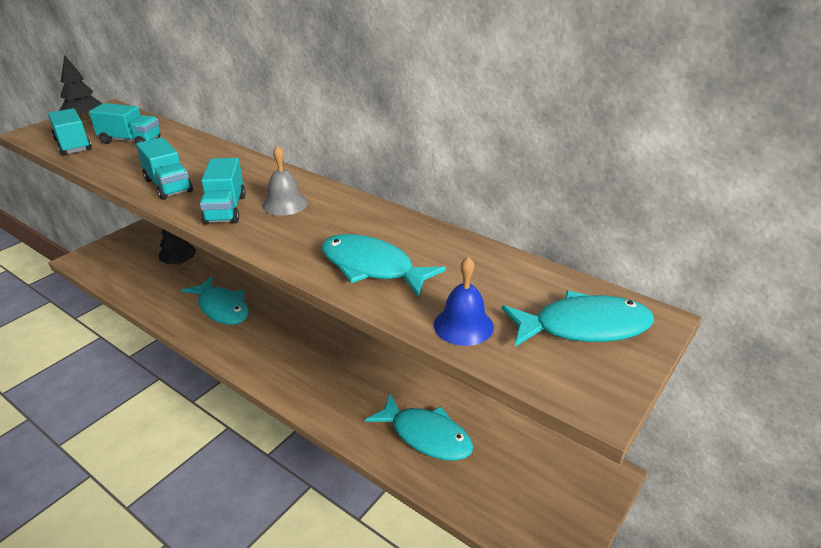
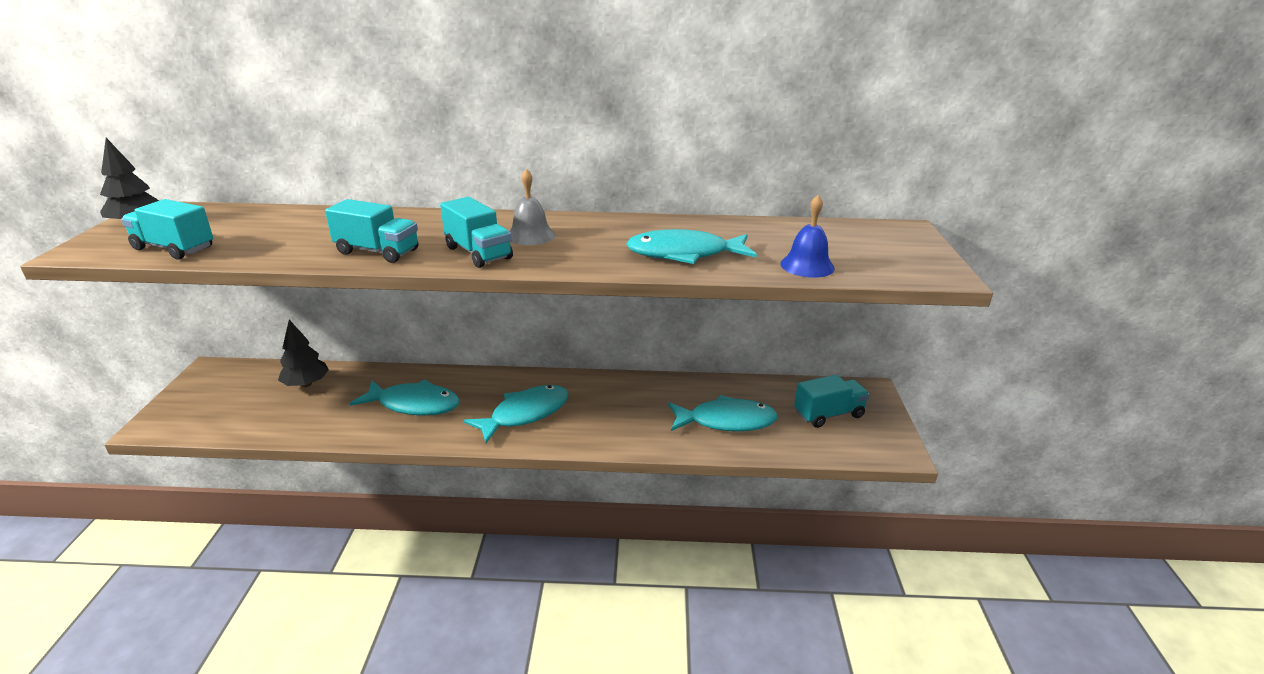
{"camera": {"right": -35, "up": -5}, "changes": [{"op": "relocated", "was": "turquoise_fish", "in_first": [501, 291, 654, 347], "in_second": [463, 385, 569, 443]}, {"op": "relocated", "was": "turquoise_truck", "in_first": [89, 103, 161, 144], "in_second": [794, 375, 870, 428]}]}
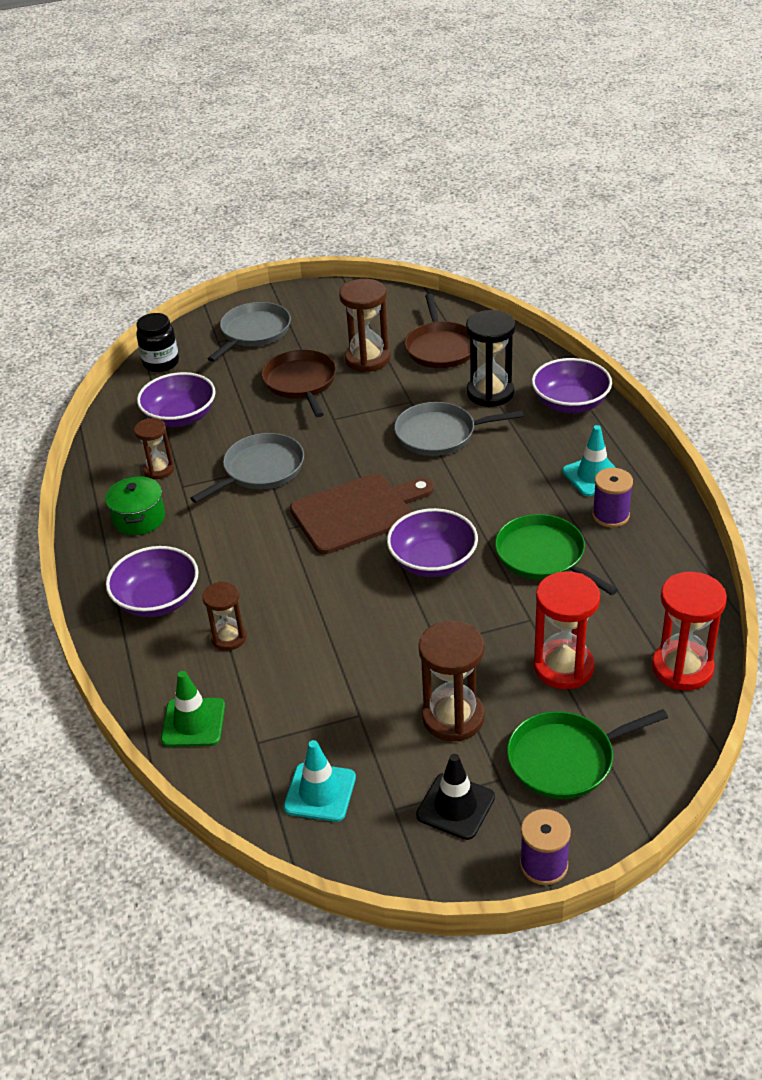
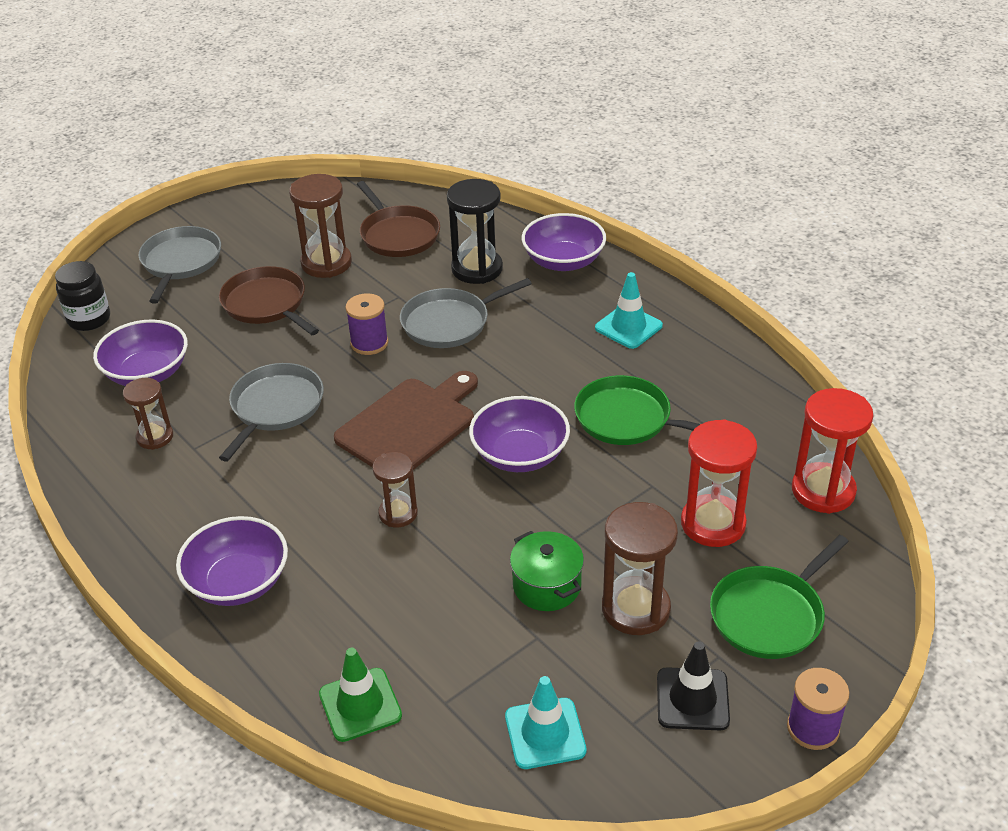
{"camera": {"right": -25, "up": 0}, "changes": [{"op": "relocated", "was": "purple_spool", "in_first": [592, 468, 633, 528], "in_second": [345, 293, 388, 355]}, {"op": "relocated", "was": "brown_hourglass", "in_first": [202, 582, 247, 651], "in_second": [372, 452, 418, 527]}, {"op": "relocated", "was": "green_pot", "in_first": [105, 475, 165, 535], "in_second": [510, 531, 584, 611]}]}
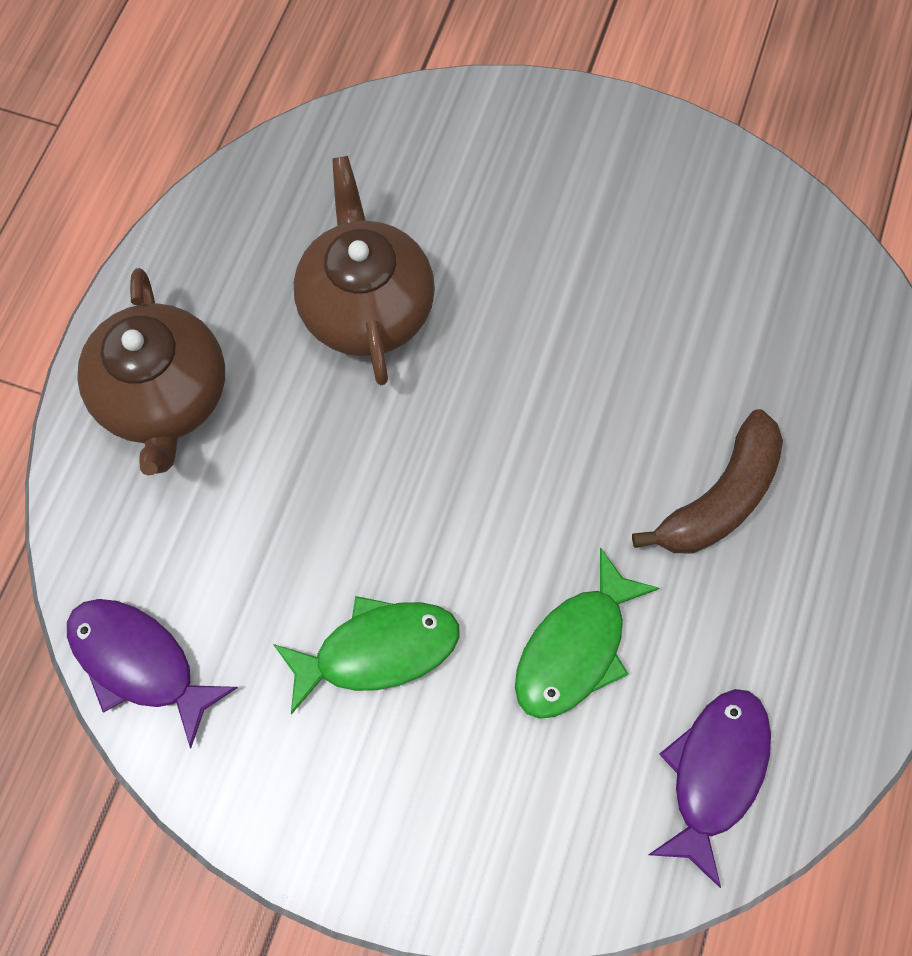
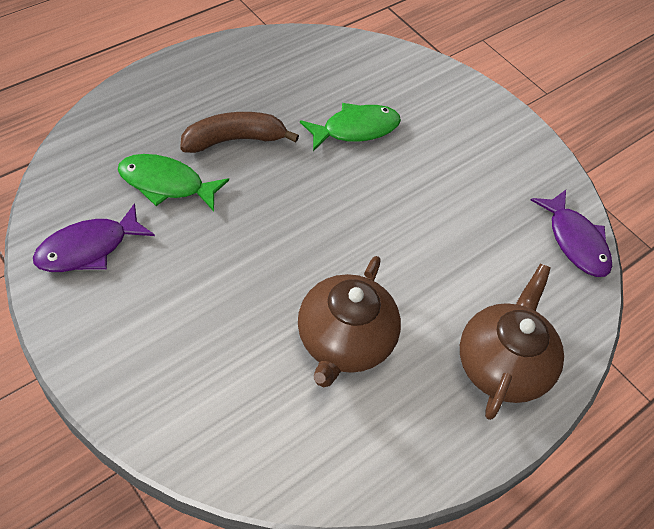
{"camera": {"right": -155, "up": -15}, "changes": [{"op": "relocated", "was": "purple_fish", "in_first": [648, 689, 771, 888], "in_second": [33, 203, 155, 272]}, {"op": "relocated", "was": "green_fish", "in_first": [273, 596, 460, 715], "in_second": [118, 154, 229, 211]}]}
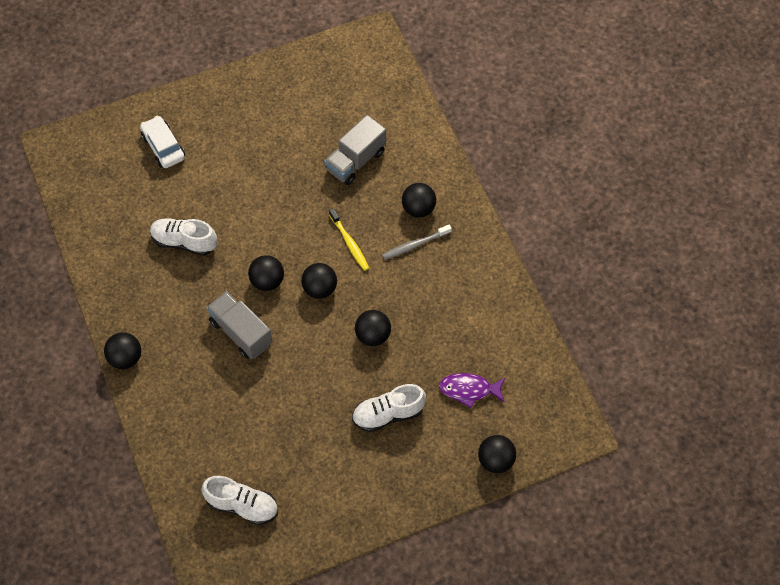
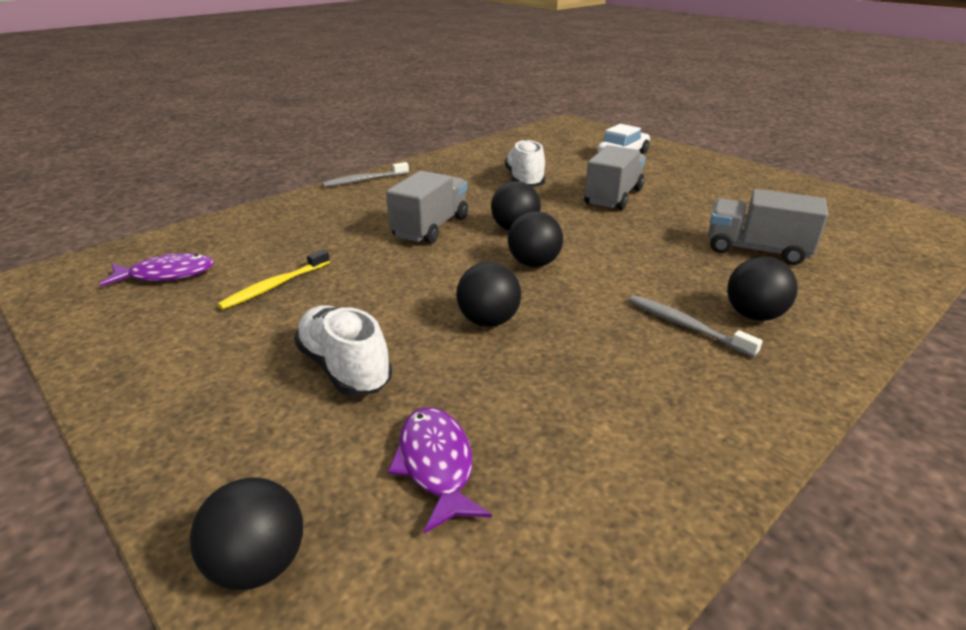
{"camera": {"right": 70, "up": -30}, "changes": [{"op": "exchanged", "was": "white_shoe", "now": "purple_fish", "in_first": [201, 476, 278, 525], "in_second": [100, 253, 214, 287]}, {"op": "relocated", "was": "yellow_toothbrush", "in_first": [329, 208, 369, 271], "in_second": [217, 249, 330, 310]}, {"op": "exchanged", "was": "black_ball", "now": "grey_toothbrush", "in_first": [104, 332, 141, 369], "in_second": [322, 162, 409, 187]}, {"op": "appeared", "now": "grey_truck", "in_second": [584, 145, 646, 210]}]}
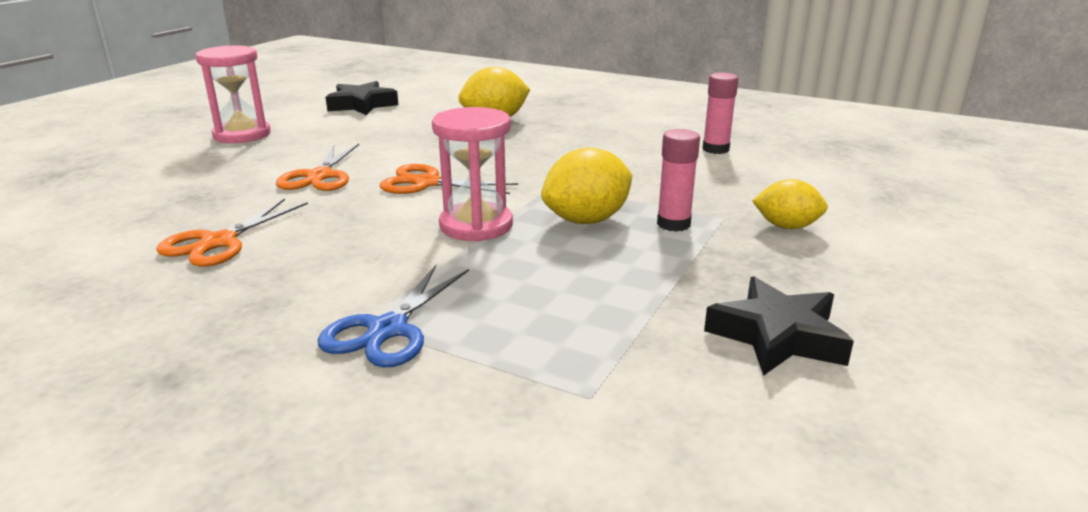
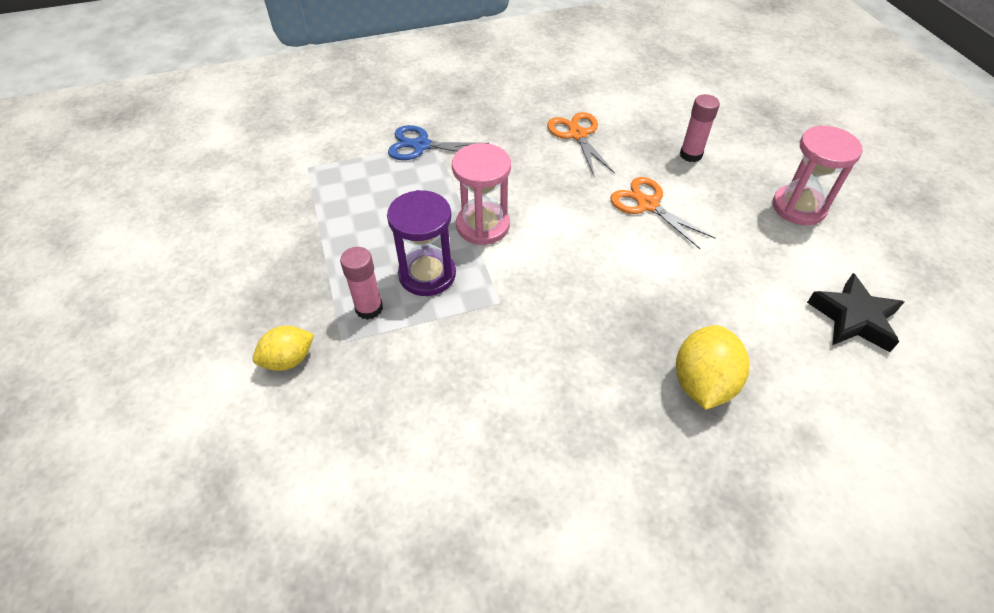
{"camera": {"right": 135, "up": 25}, "changes": [{"op": "exchanged", "was": "yellow_lemon", "now": "purple_hourglass", "in_first": [541, 148, 632, 224], "in_second": [387, 190, 456, 296]}, {"op": "spun", "was": "blue_scissors", "in_first": [318, 265, 469, 367], "in_second": [388, 125, 489, 160], "clockwise": -60}, {"op": "relocated", "was": "pink_glue_stick", "in_first": [702, 73, 738, 154], "in_second": [680, 94, 720, 162]}, {"op": "missing", "was": "orange_scissors", "in_first": [380, 164, 518, 194]}, {"op": "missing", "was": "black_star", "in_first": [704, 277, 854, 376]}]}
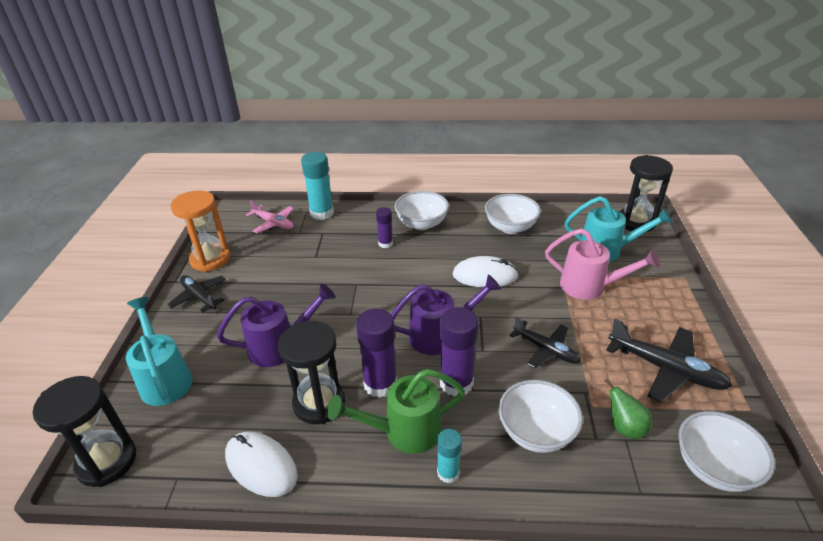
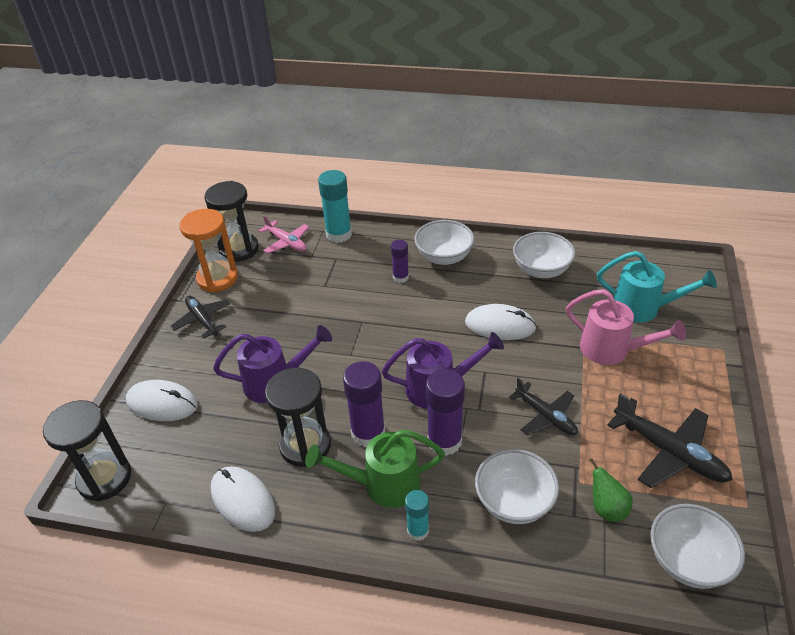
{"camera": {"right": 10, "up": 5}, "changes": [{"op": "exchanged", "was": "turquoise_watering_can", "now": "white_mouse", "in_first": [126, 297, 193, 406], "in_second": [126, 380, 198, 421]}, {"op": "relocated", "was": "black_hourglass", "in_first": [620, 155, 673, 232], "in_second": [205, 181, 259, 262]}]}
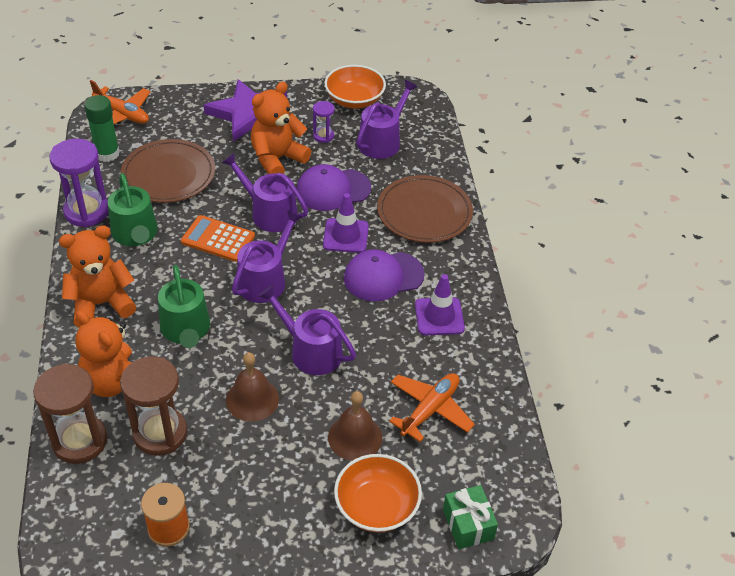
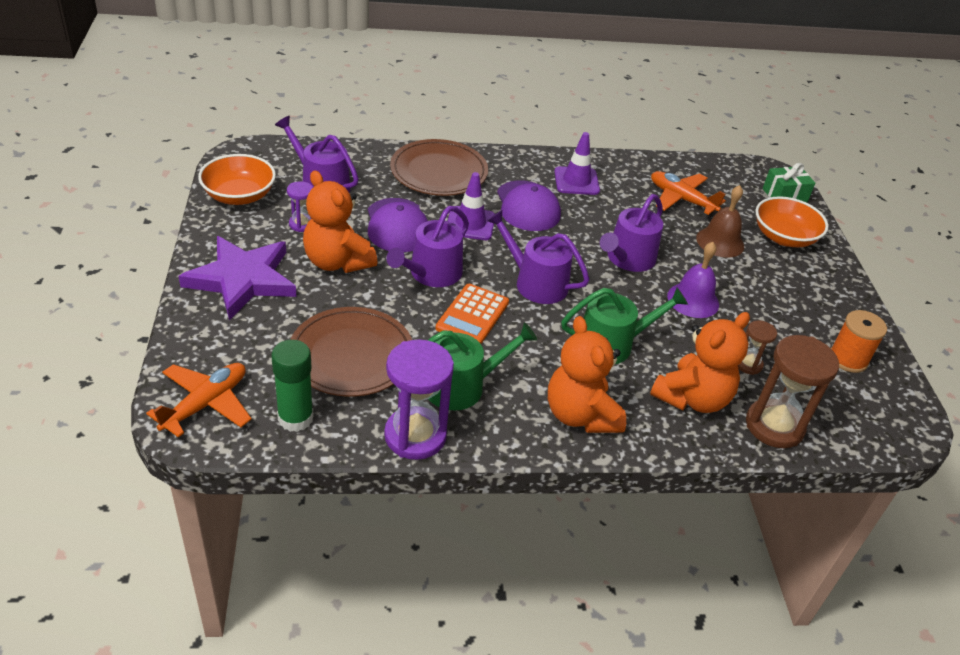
{"camera": {"right": -90, "up": -5}, "changes": [{"op": "colour", "was": "brown_bell", "now": "purple_bell", "in_first": [226, 352, 279, 422], "in_second": [667, 242, 719, 318]}, {"op": "size", "was": "brown_hourglass", "in_first": [120, 357, 187, 456], "in_second": [738, 320, 777, 375], "ratio": 0.51}]}
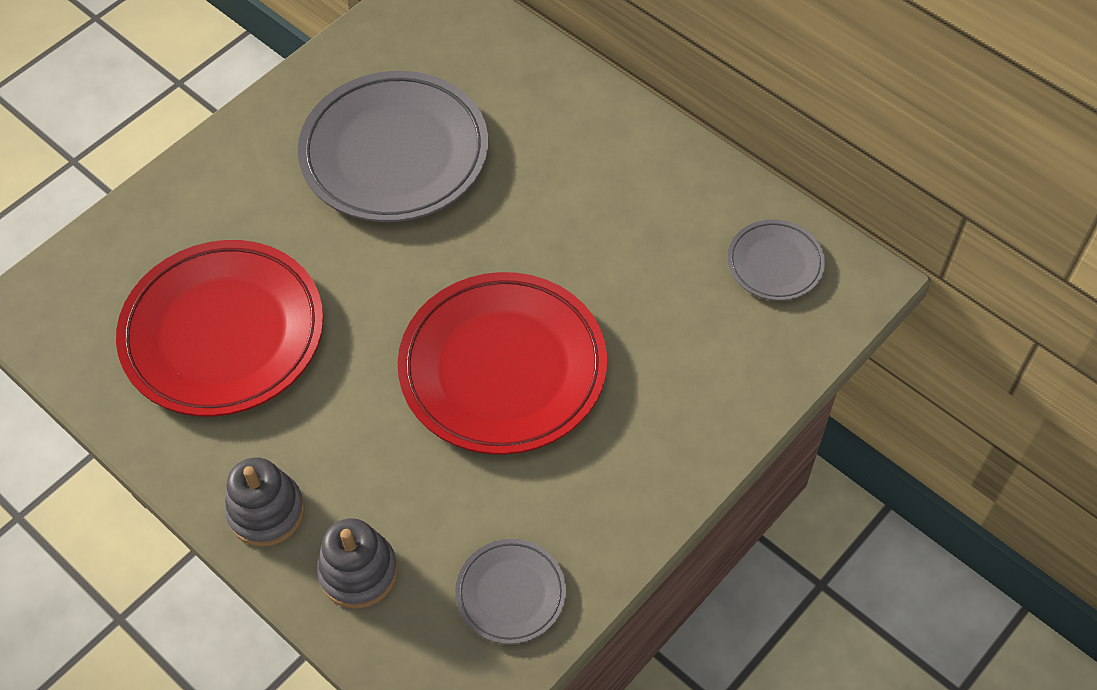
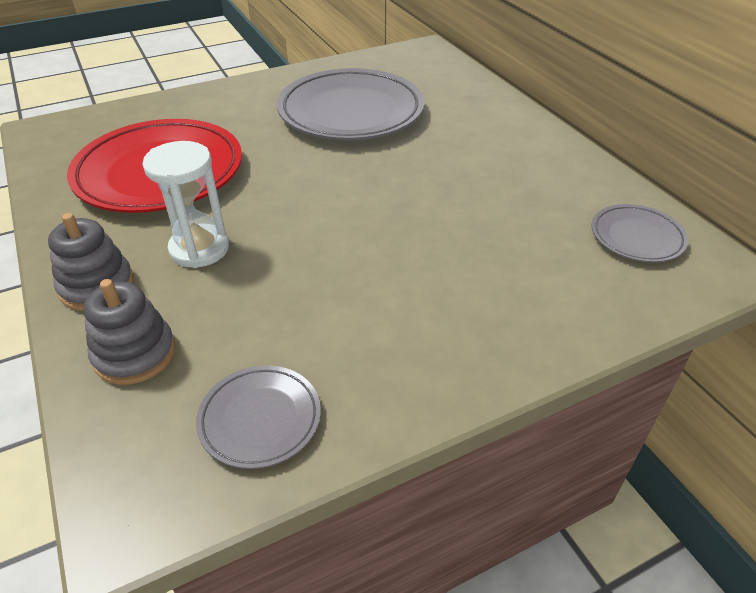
{"camera": {"right": 20, "up": -15}, "changes": [{"op": "appeared", "now": "white_hourglass", "in_second": [142, 141, 229, 268]}, {"op": "missing", "was": "red_plate", "in_first": [398, 272, 607, 455]}]}
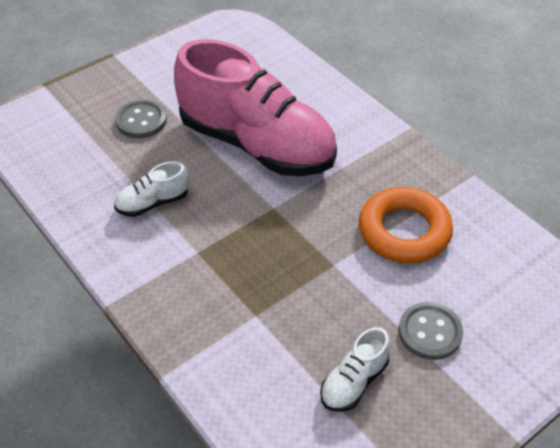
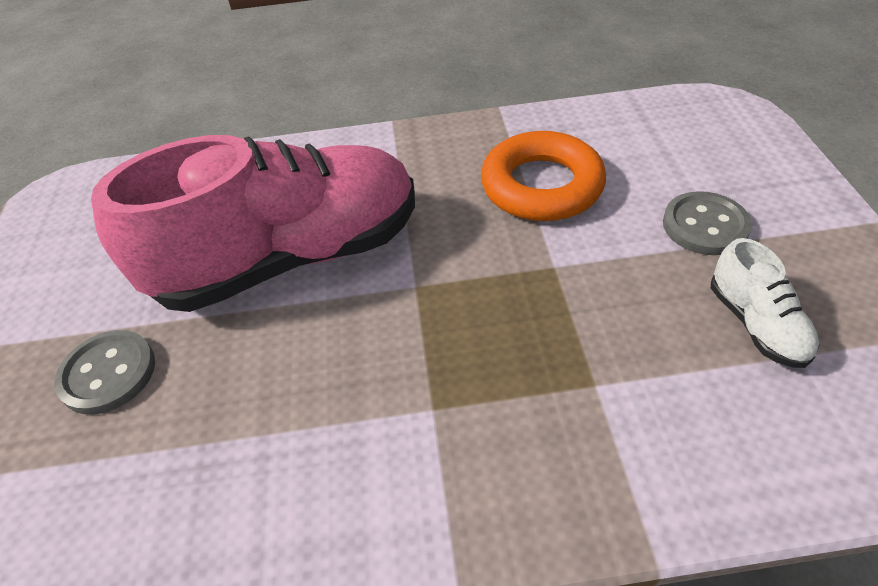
{"camera": {"right": -55, "up": 0}, "changes": [{"op": "missing", "was": "white_shoe", "in_first": [114, 161, 189, 217]}]}
